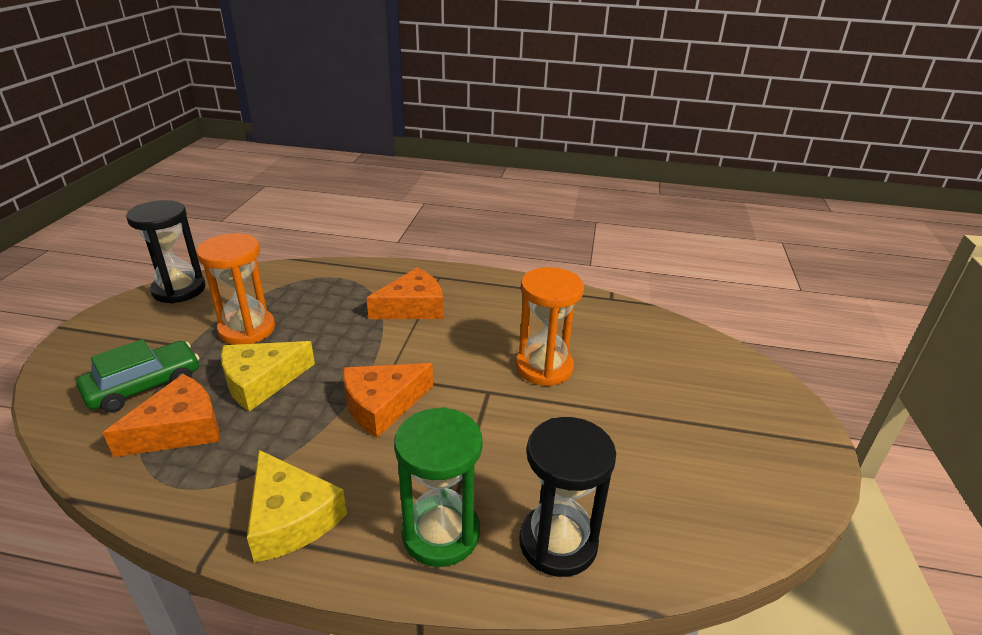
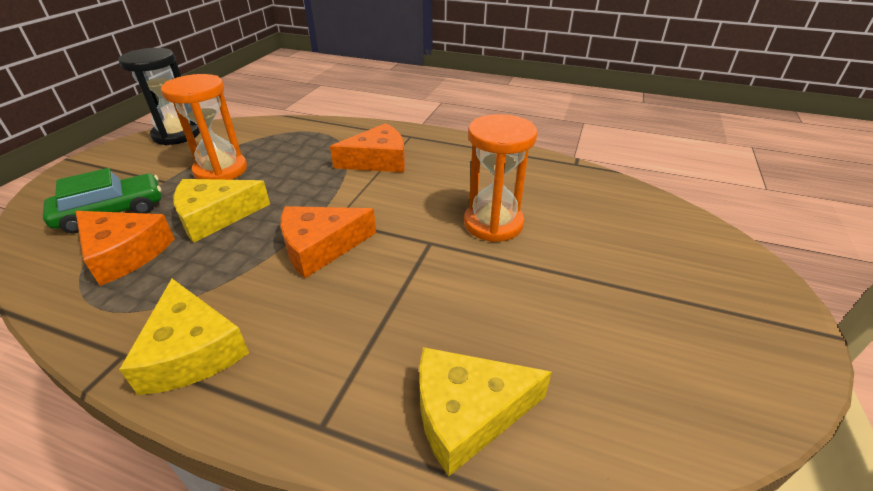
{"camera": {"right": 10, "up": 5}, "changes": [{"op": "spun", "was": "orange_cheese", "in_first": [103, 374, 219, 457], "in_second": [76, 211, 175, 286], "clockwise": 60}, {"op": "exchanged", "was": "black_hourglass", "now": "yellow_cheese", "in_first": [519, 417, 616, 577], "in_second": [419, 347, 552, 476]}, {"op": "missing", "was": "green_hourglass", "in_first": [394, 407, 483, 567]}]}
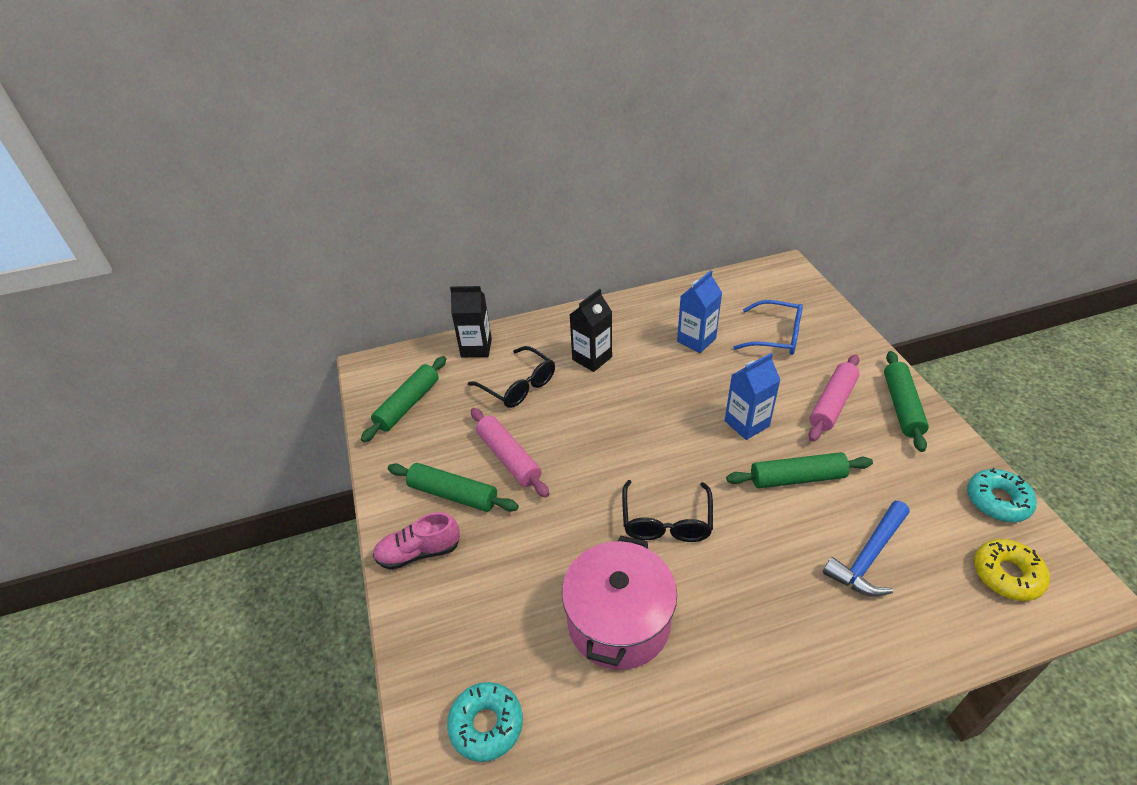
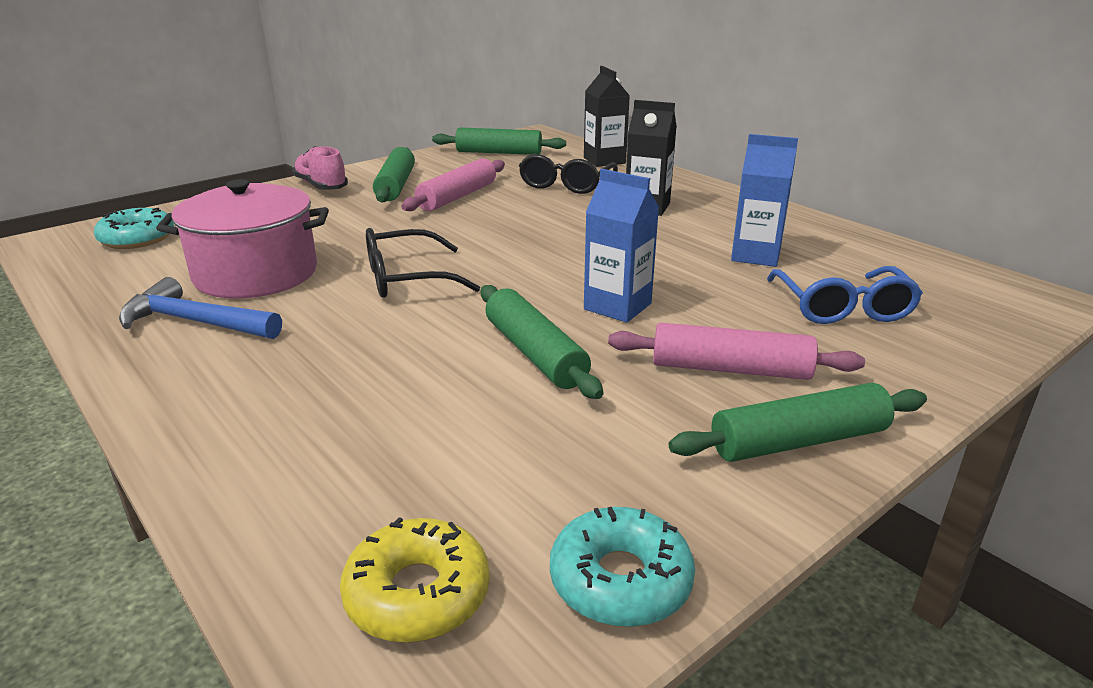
{"camera": {"right": 65, "up": -15}, "changes": [{"op": "relocated", "was": "blue_hammer", "in_first": [823, 501, 910, 596], "in_second": [119, 277, 282, 339]}]}
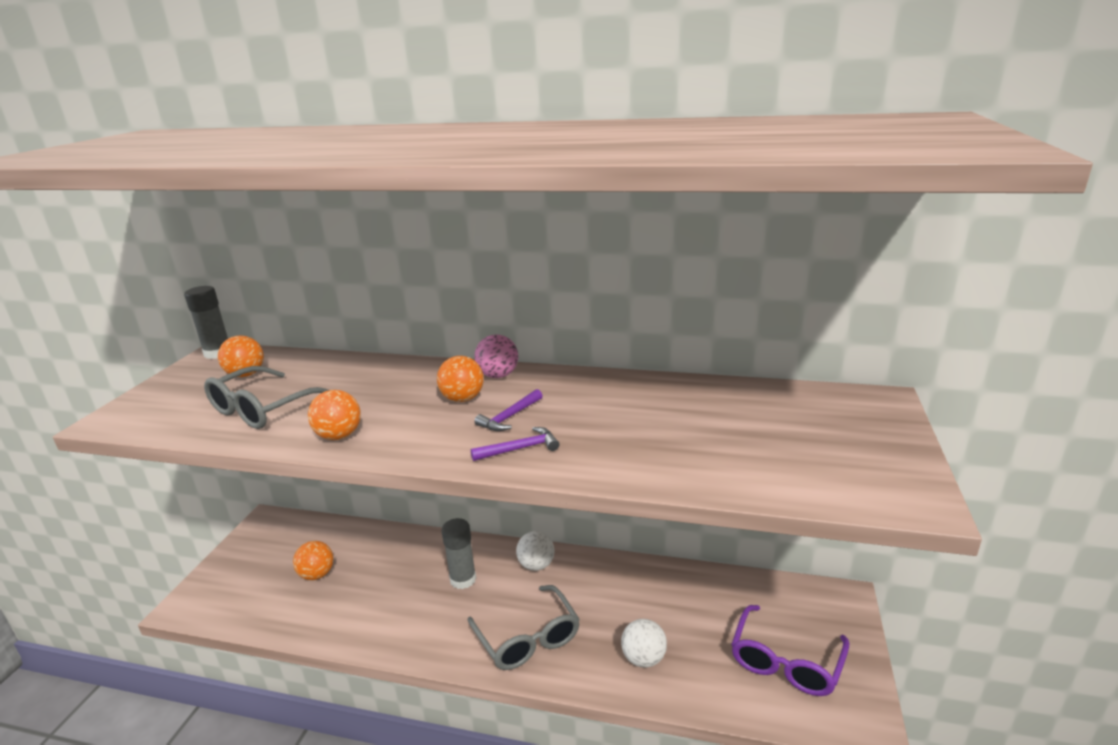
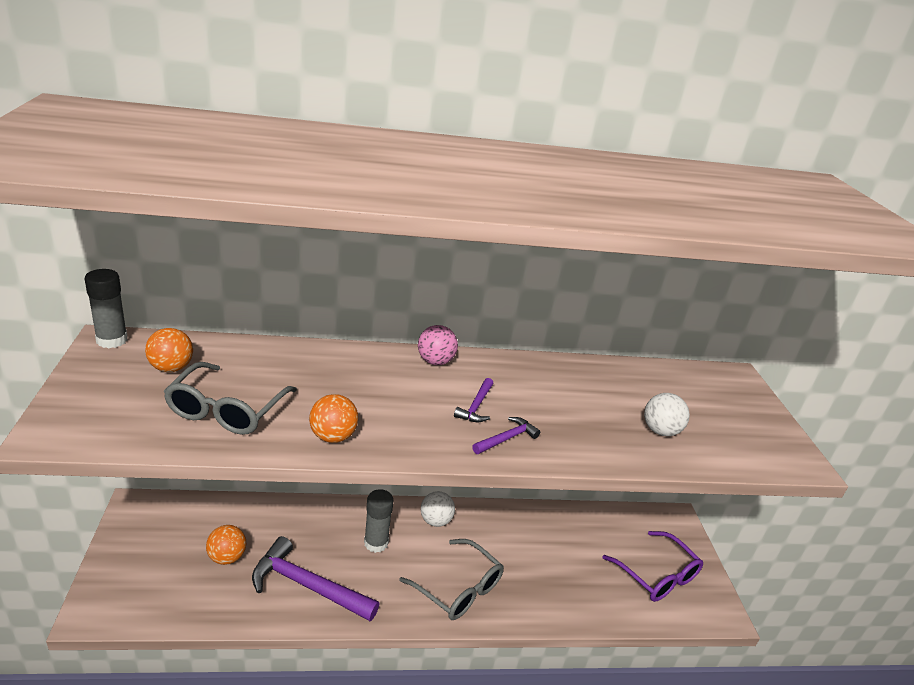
{"camera": {"right": -25, "up": 5}, "changes": [{"op": "appeared", "now": "purple_hammer", "in_second": [252, 536, 379, 621]}, {"op": "spun", "was": "purple_glasses", "in_first": [731, 605, 849, 696], "in_second": [602, 531, 703, 602], "clockwise": -45}, {"op": "relocated", "was": "white_ball", "in_first": [621, 619, 667, 668], "in_second": [644, 393, 690, 436]}, {"op": "missing", "was": "orange_ball", "in_first": [437, 356, 484, 402]}]}
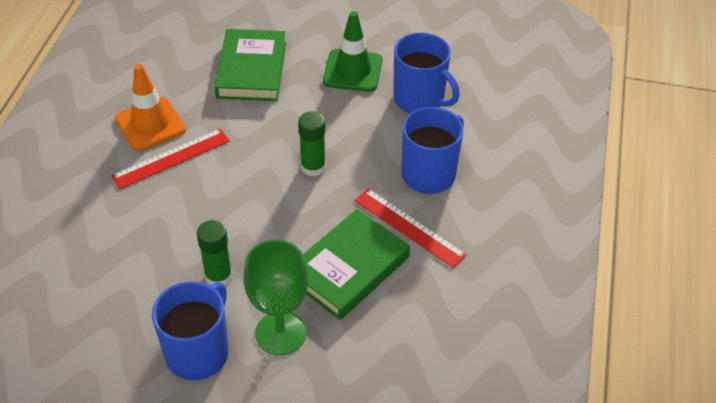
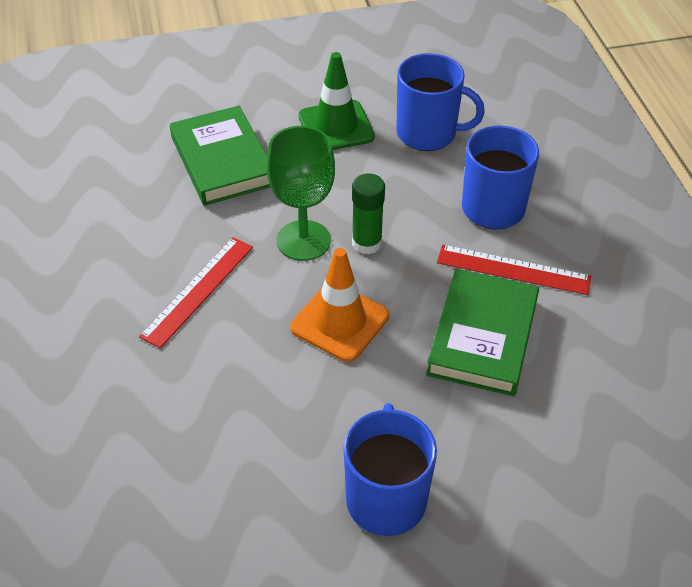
{"camera": {"right": -25, "up": 0}, "changes": [{"op": "relocated", "was": "green_goblet", "in_first": [243, 240, 308, 355], "in_second": [267, 126, 335, 261]}, {"op": "relocated", "was": "orange_traffic_cone", "in_first": [115, 64, 186, 151], "in_second": [290, 248, 389, 362]}, {"op": "missing", "was": "green_glue_stick", "in_first": [197, 220, 232, 285]}]}
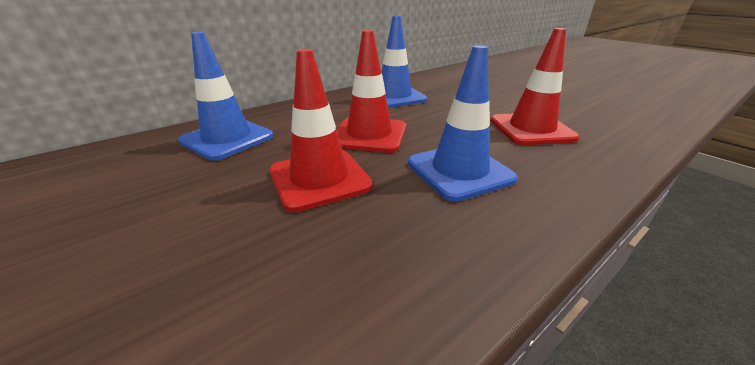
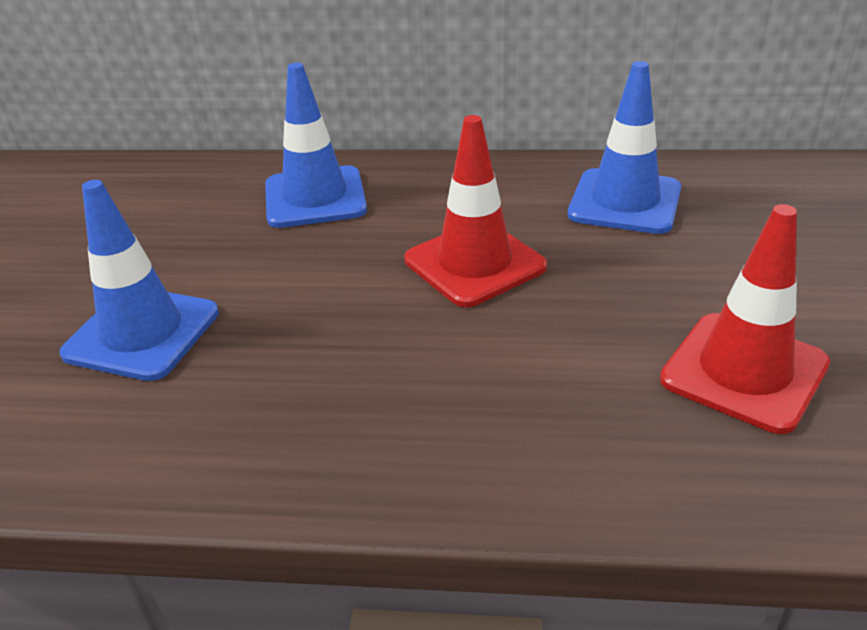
{"camera": {"right": 45, "up": 5}, "changes": [{"op": "relocated", "was": "blue_traffic_cone", "in_first": [408, 45, 518, 201], "in_second": [59, 180, 219, 381]}, {"op": "missing", "was": "red_traffic_cone", "in_first": [269, 49, 373, 212]}]}
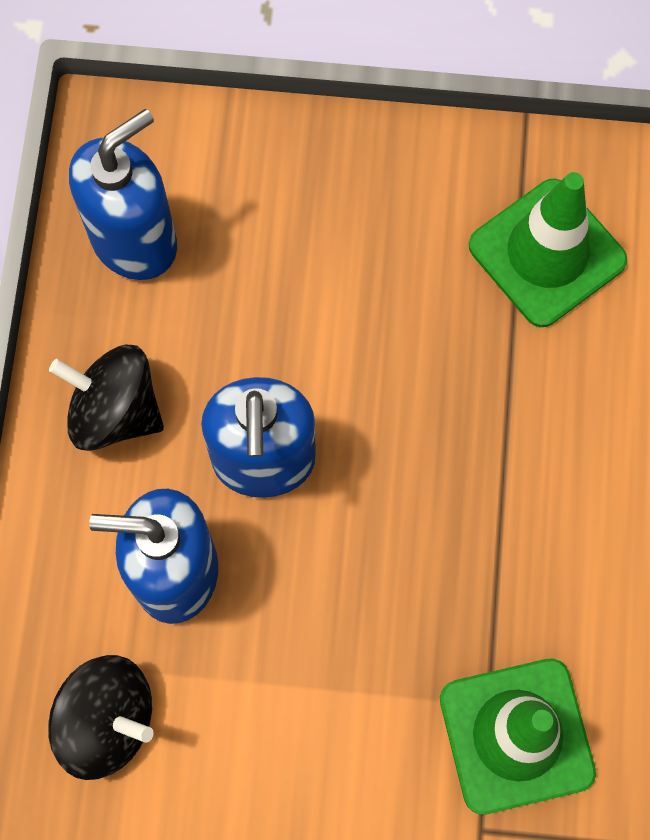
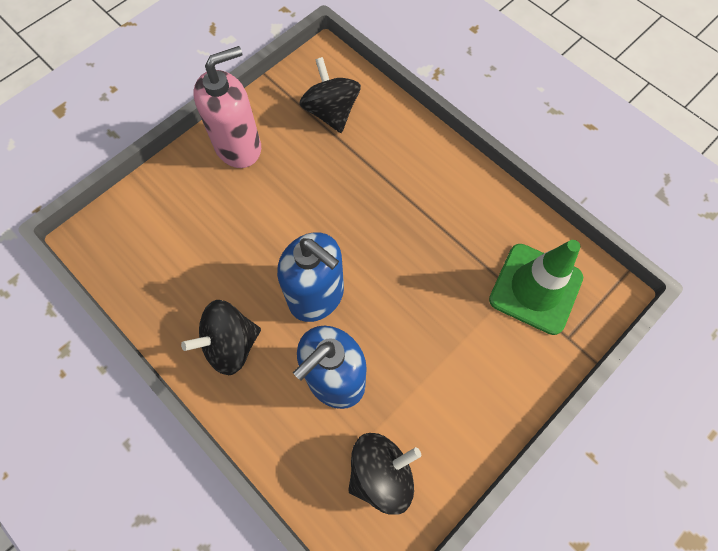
{"camera": {"right": -50, "up": -5}, "changes": [{"op": "appeared", "now": "pink_soap_dispenser", "in_second": [193, 46, 261, 168]}, {"op": "exchanged", "was": "green_traffic_cone", "now": "black_spinning_top", "in_first": [469, 172, 628, 327], "in_second": [299, 57, 361, 133]}, {"op": "missing", "was": "blue_soap_dispenser", "in_first": [69, 109, 177, 280]}]}
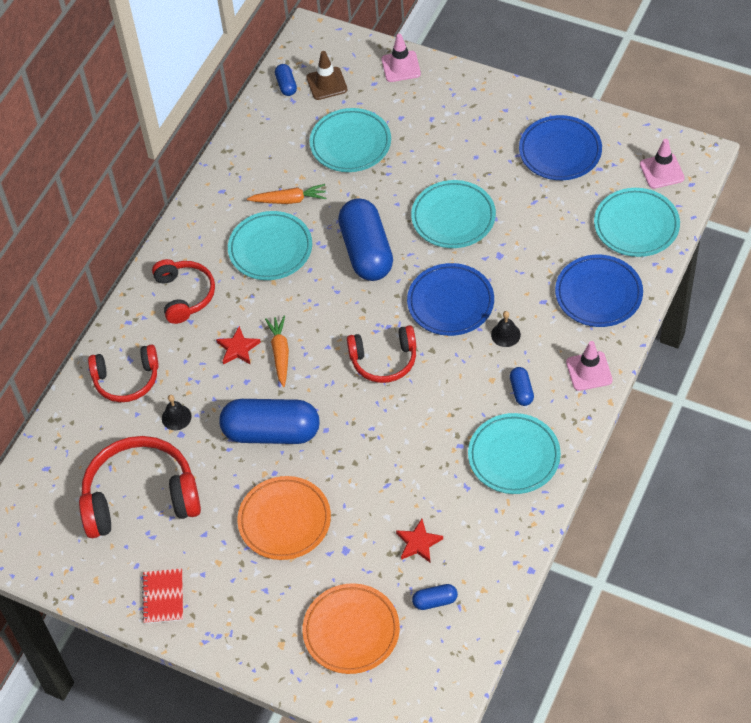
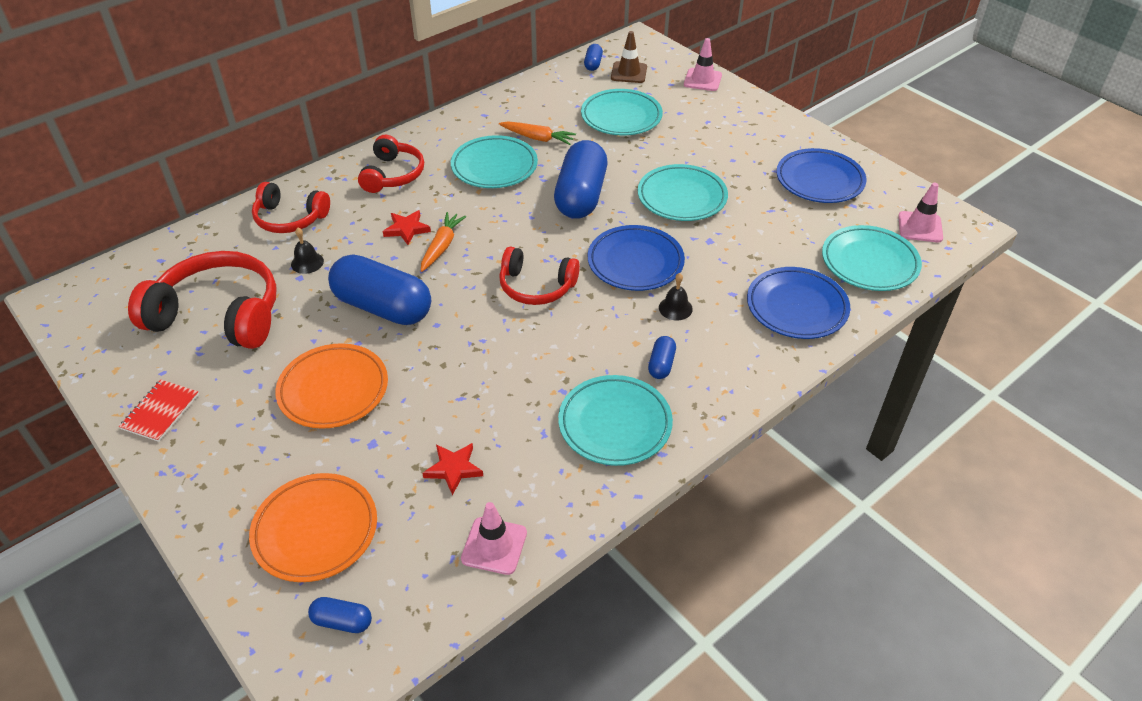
{"camera": {"right": 20, "up": -10}, "changes": [{"op": "relocated", "was": "blue_capsule", "in_first": [412, 584, 458, 610], "in_second": [308, 597, 372, 633]}, {"op": "relocated", "was": "pink_traffic_cone", "in_first": [566, 341, 613, 391], "in_second": [461, 502, 527, 575]}]}
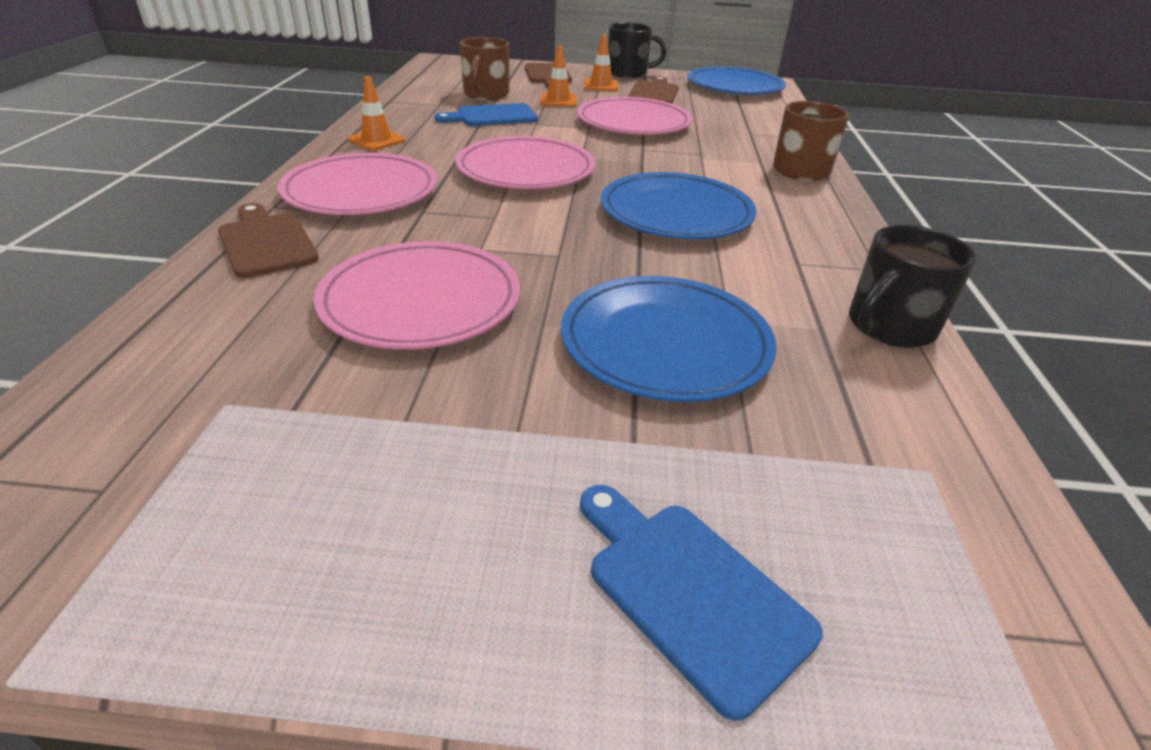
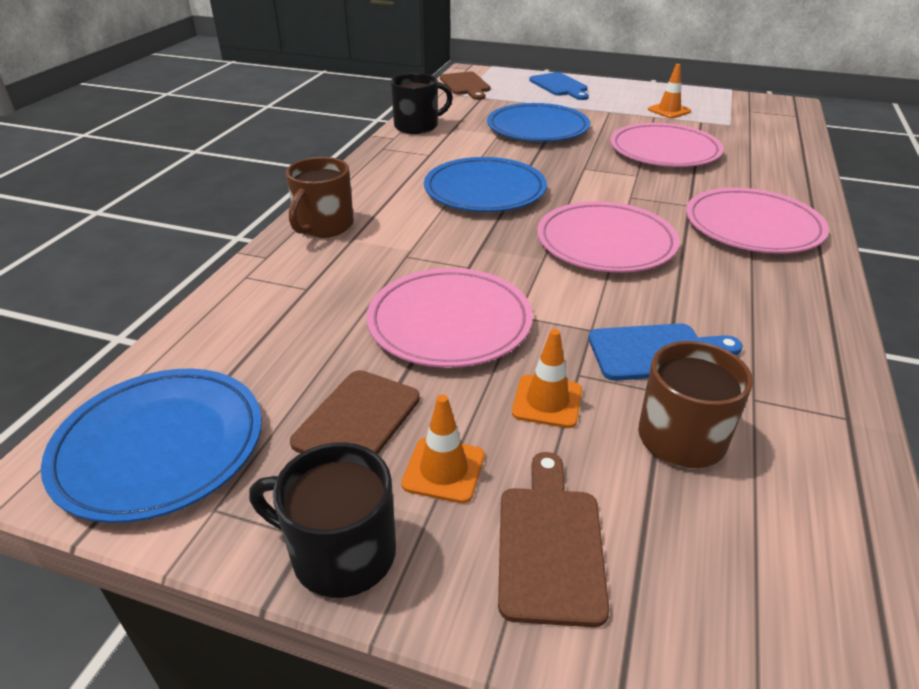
{"camera": {"right": -165, "up": 0}, "changes": [{"op": "relocated", "was": "brown_cutting_board", "in_first": [218, 203, 319, 278], "in_second": [440, 72, 490, 100]}, {"op": "relocated", "was": "orange_traffic_cone", "in_first": [348, 76, 406, 150], "in_second": [648, 64, 691, 118]}]}
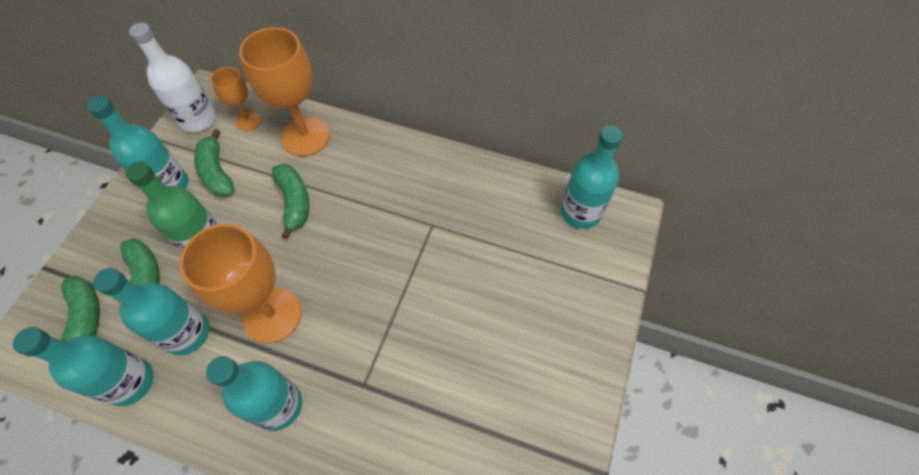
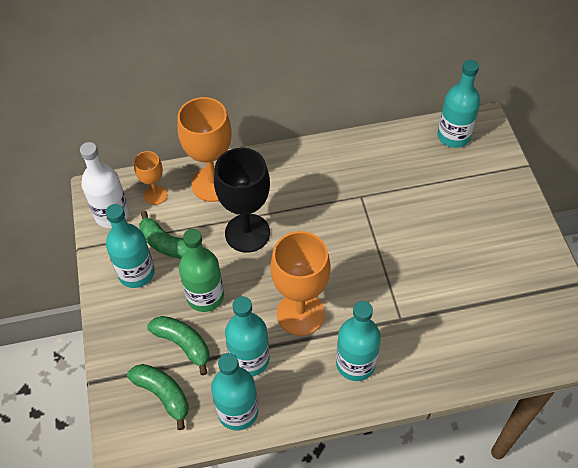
{"camera": {"right": -30, "up": -5}, "changes": [{"op": "exchanged", "was": "green_banana", "now": "black_goblet", "in_first": [272, 164, 309, 239], "in_second": [214, 148, 270, 253]}]}
